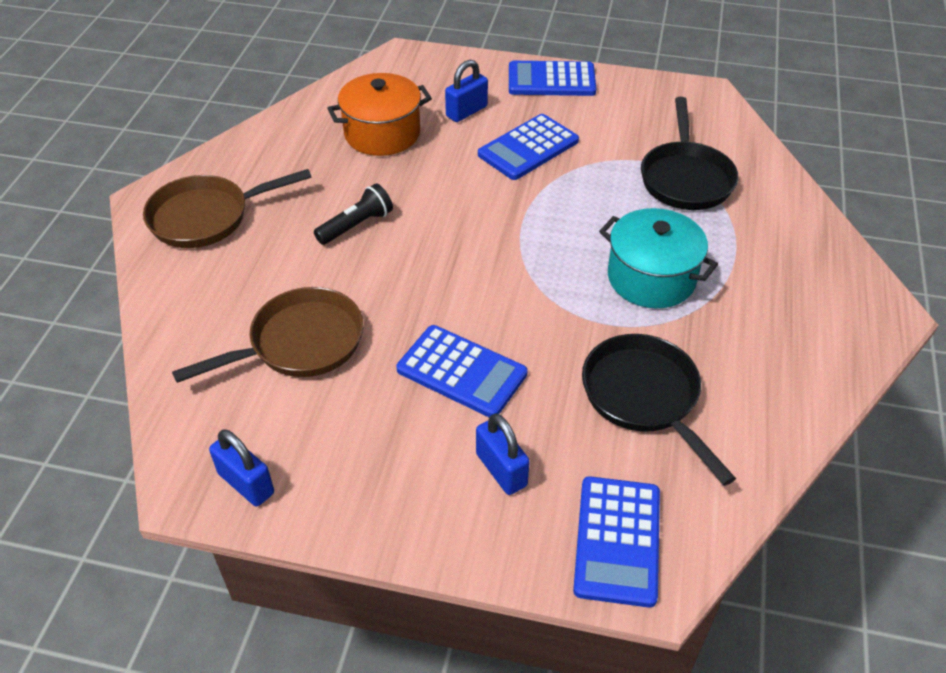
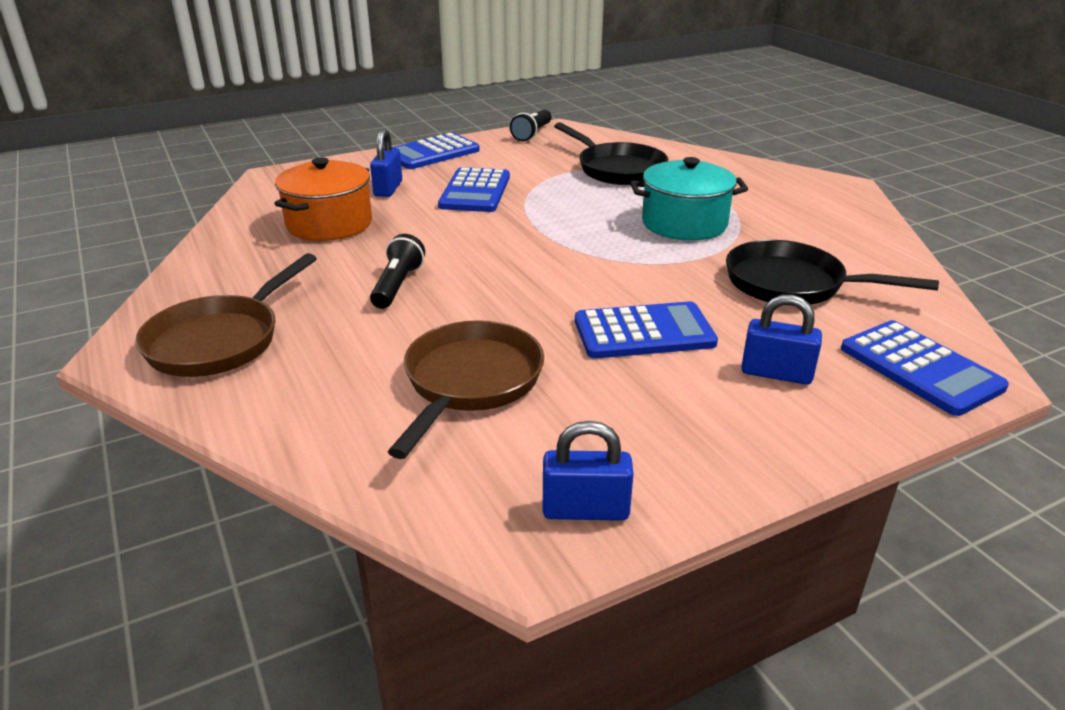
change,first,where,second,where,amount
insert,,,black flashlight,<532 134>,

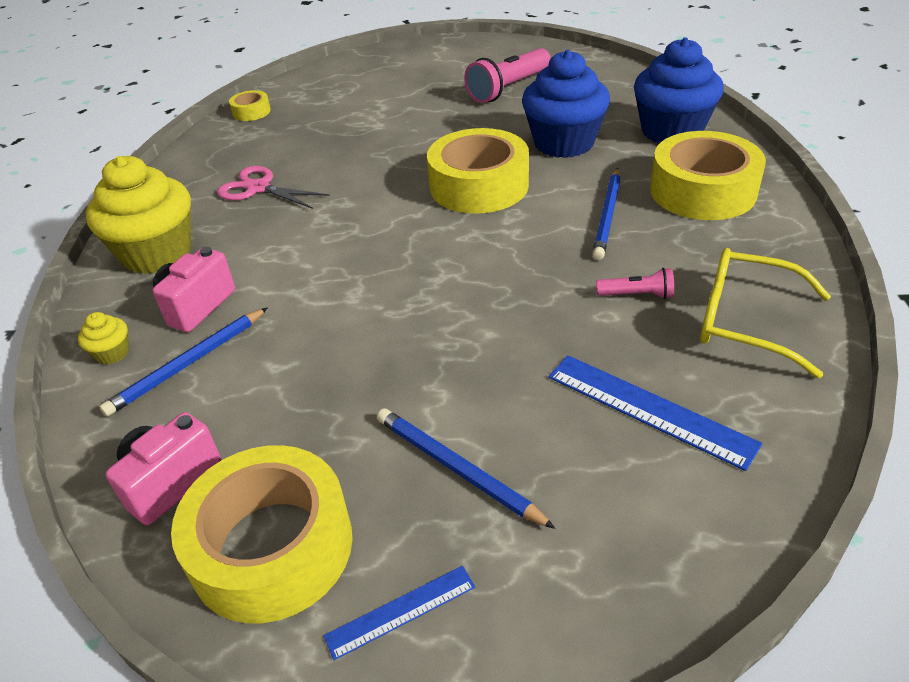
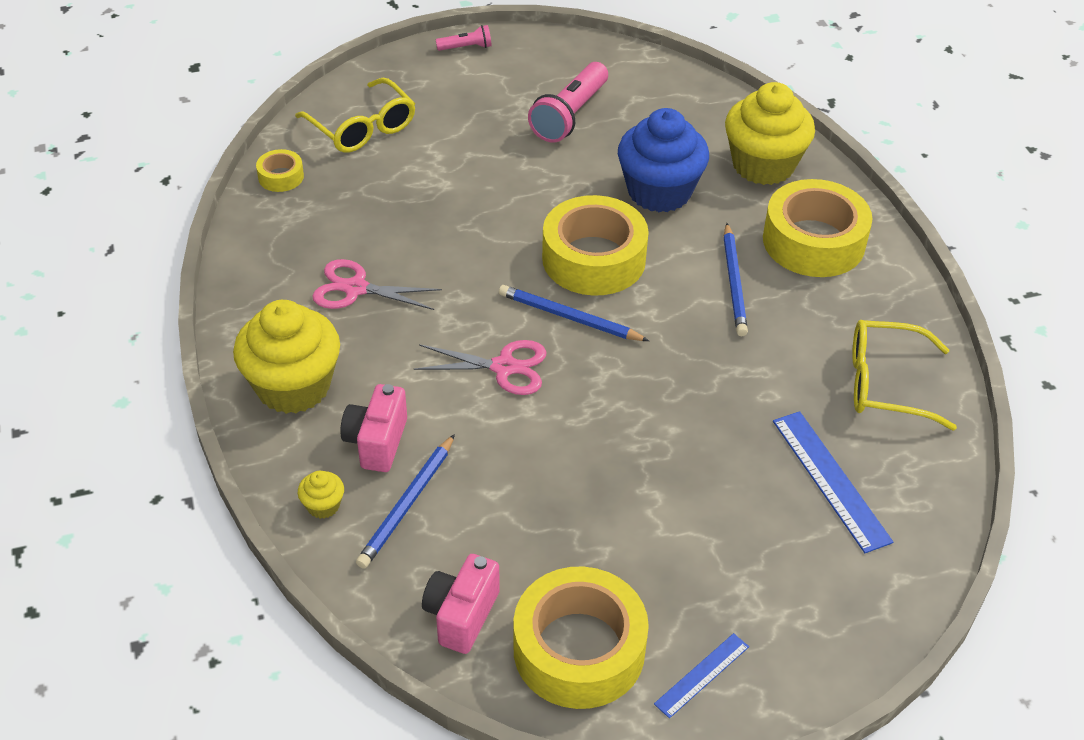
change,first,where,second,where,amount
move,blue pencil,<457 469>,,<569 318>,
rotate,blue ruler,<649 409>,,<830 480>,45 degrees clockwise
move,pink flashlight,<637 295>,,<466 47>,
recolor,blue cupcake,<671 131>,yellow cupcake,<763 165>,
insert,,,yellow glasses,<362 128>,
insert,,,pink scissors,<504 367>,

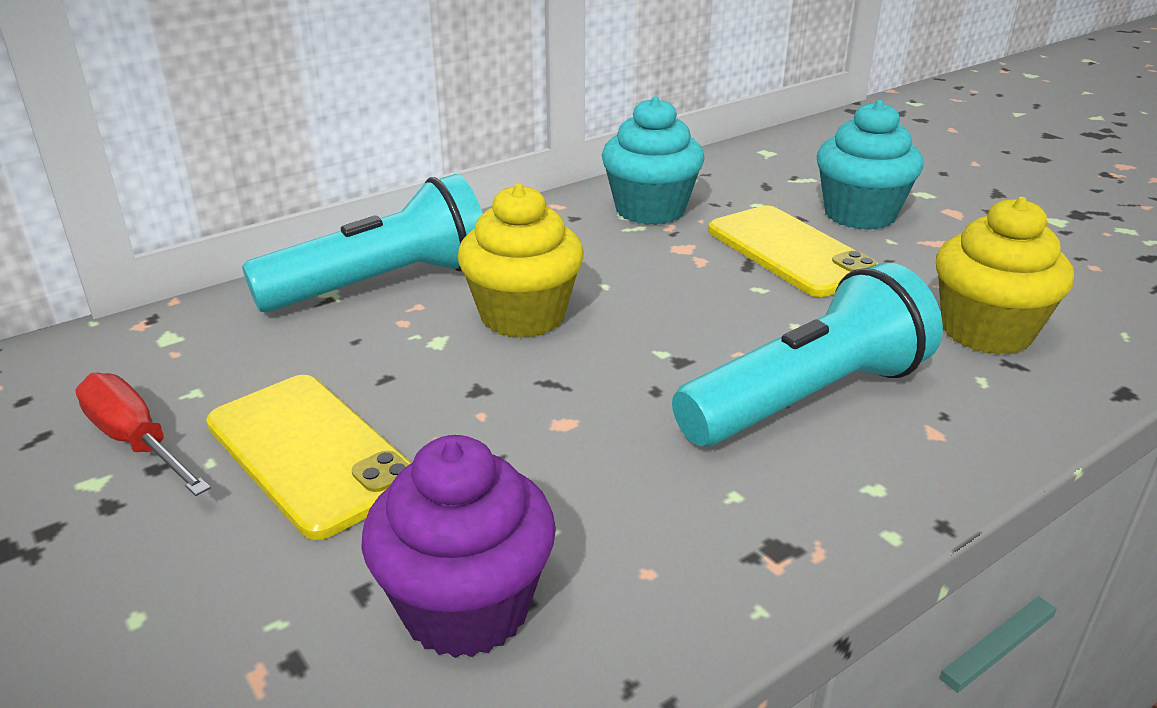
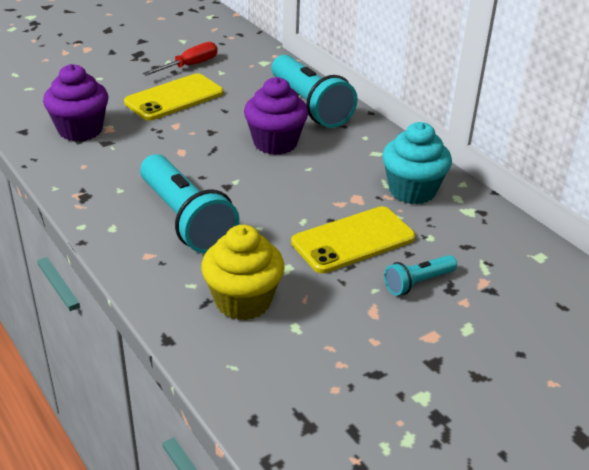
change,first,where,second,where,amount
recolor,yellow cupcake,<523 316>,purple cupcake,<275 143>,
replace,turquoise cupcake,<859 214>,turquoise flashlight,<418 283>,

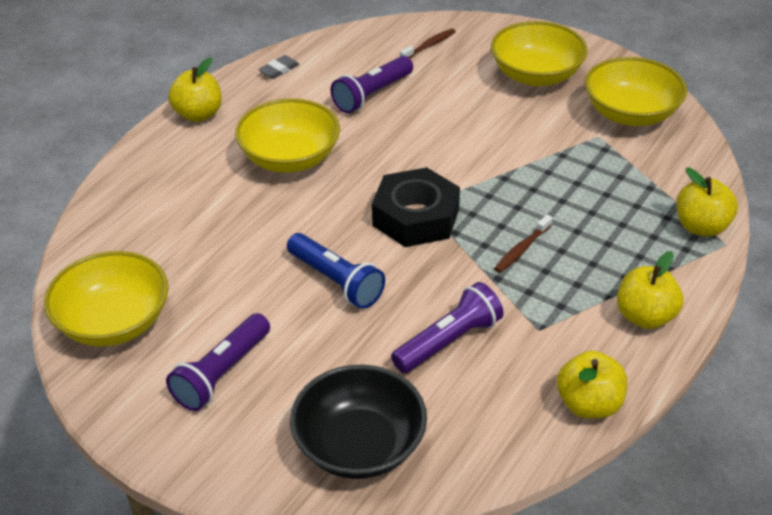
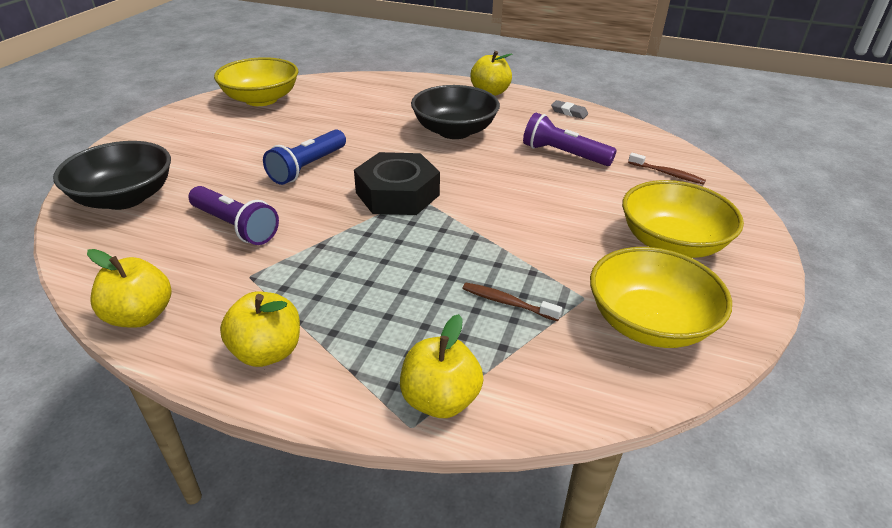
change,first,where,second,where,amount
delete,purple flashlight,<222 373>,,,
recolor,yellow bowl,<290 158>,black bowl,<454 131>,
move,brown toothbrush,<521 249>,,<507 302>,

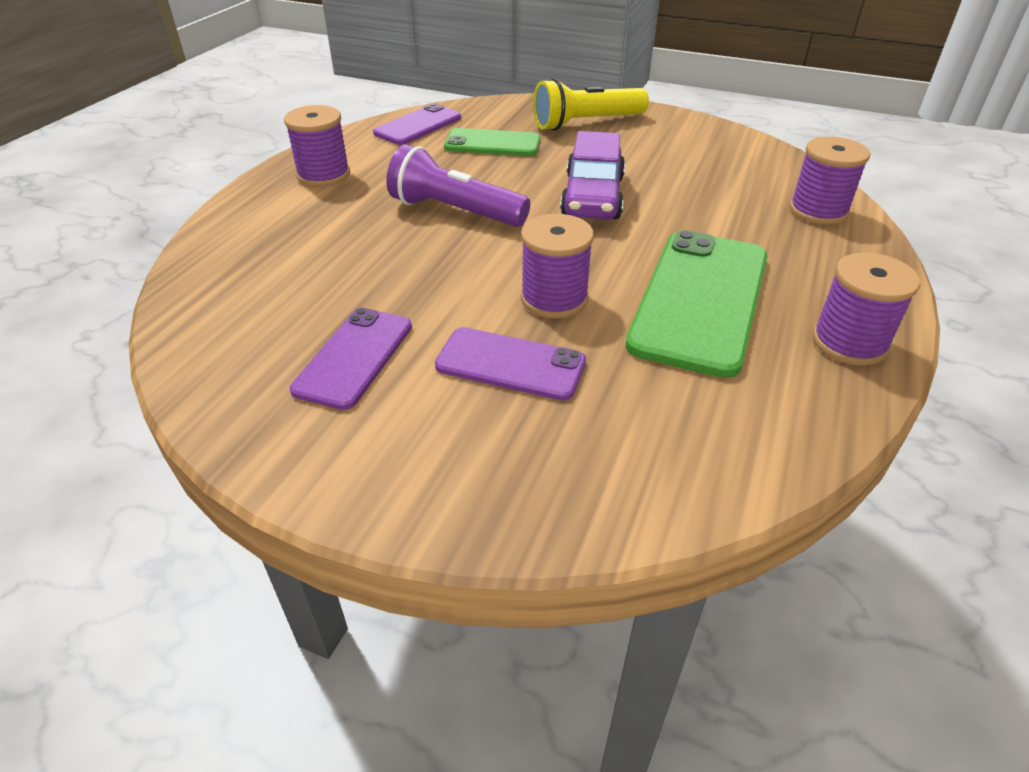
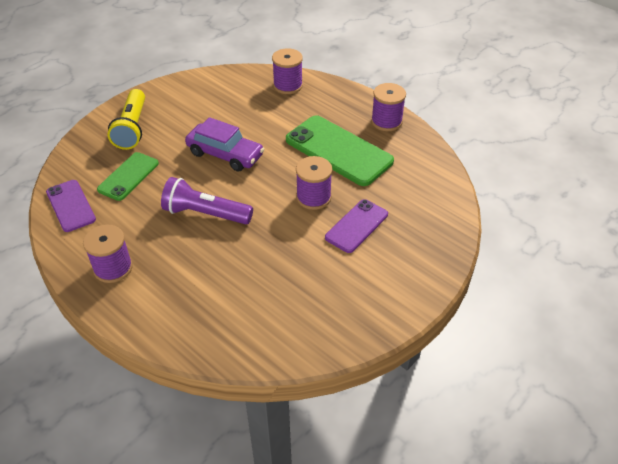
change,first,where,second,where,amount
delete,purple phone,<354 357>,,,
rotate,purple flashlight,<455 211>,,<205 213>,60 degrees clockwise

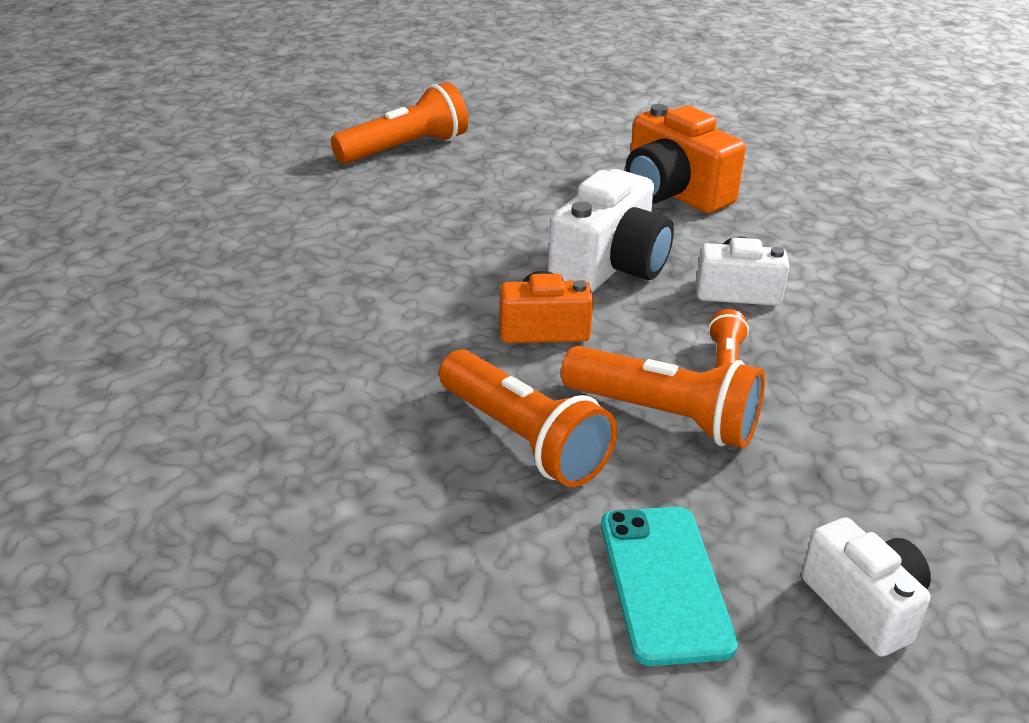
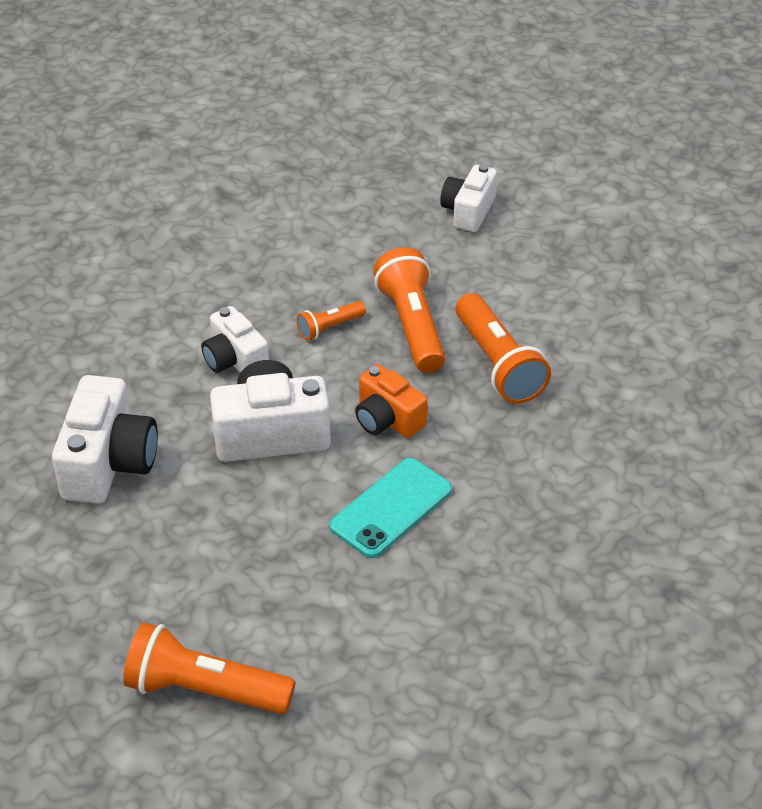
change,first,where,second,where,amount
rotate,orange flashlight,<524 439>,,<498 364>,150 degrees clockwise
move,turquoise phone,<664 583>,,<391 508>,
recolor,orange camera,<673 193>,white camera,<108 463>,

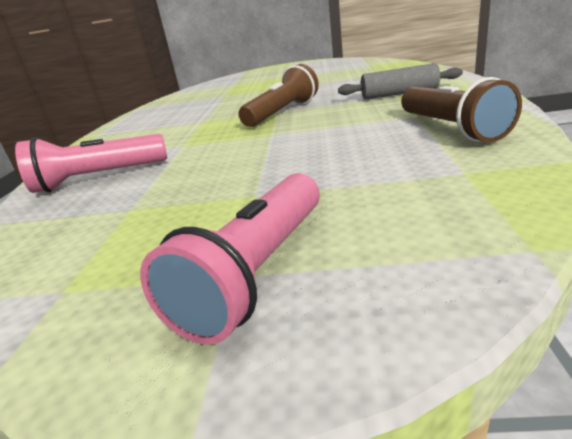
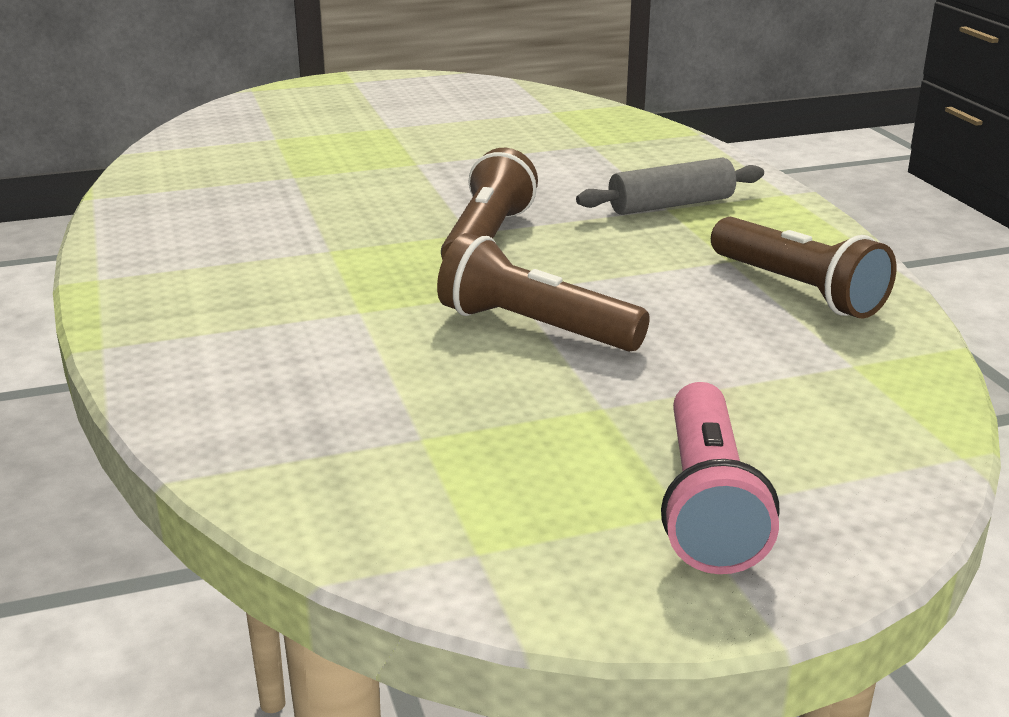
change,first,where,second,where,amount
delete,pink flashlight,<98 178>,,,
insert,,,brown flashlight,<534 328>,

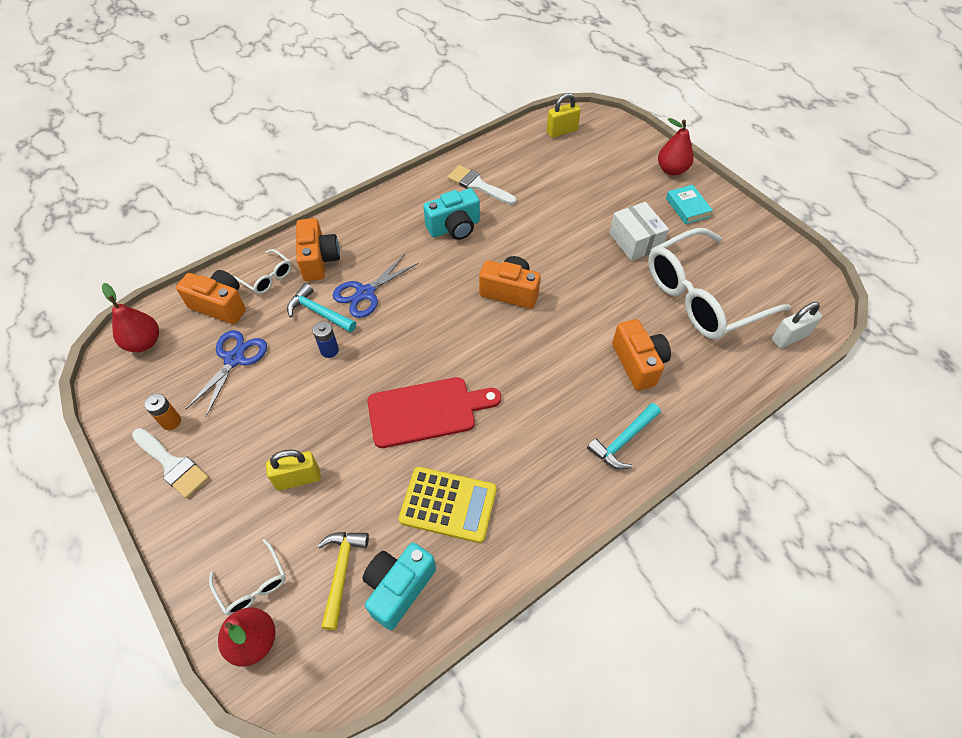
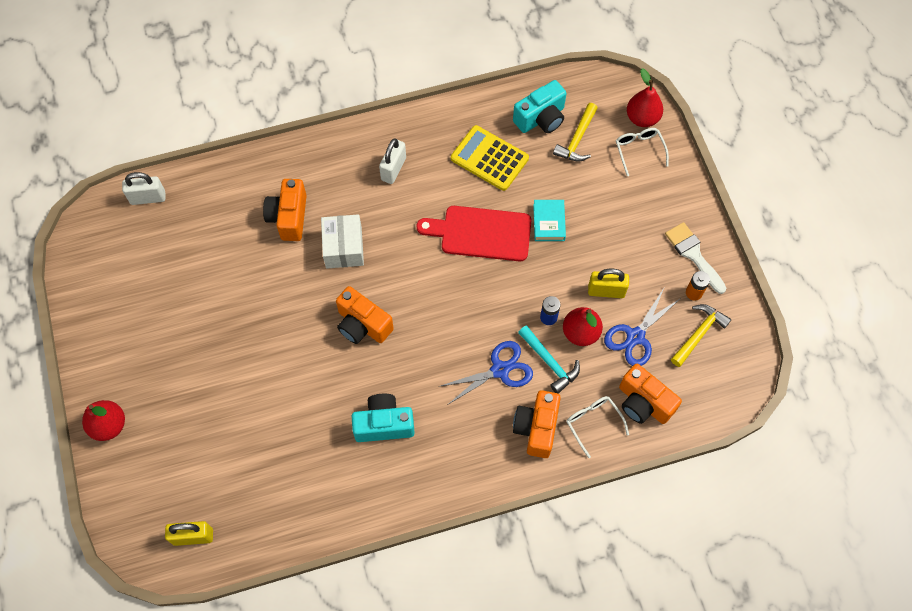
change,first,where,second,where,amount
move,red pear,<144 342>,,<580 333>,
move,yellow padlock,<298 479>,,<606 291>,
delete,white brush,<478 185>,,,
delete,turquoise hammer,<623 440>,,,
move,white box,<635 241>,,<344 248>,
delete,white glasses,<702 297>,,,
move,turquoise book,<687 207>,,<549 222>,
insert,,,white padlock,<393 169>,
insert,,,yellow hammer,<698 334>,

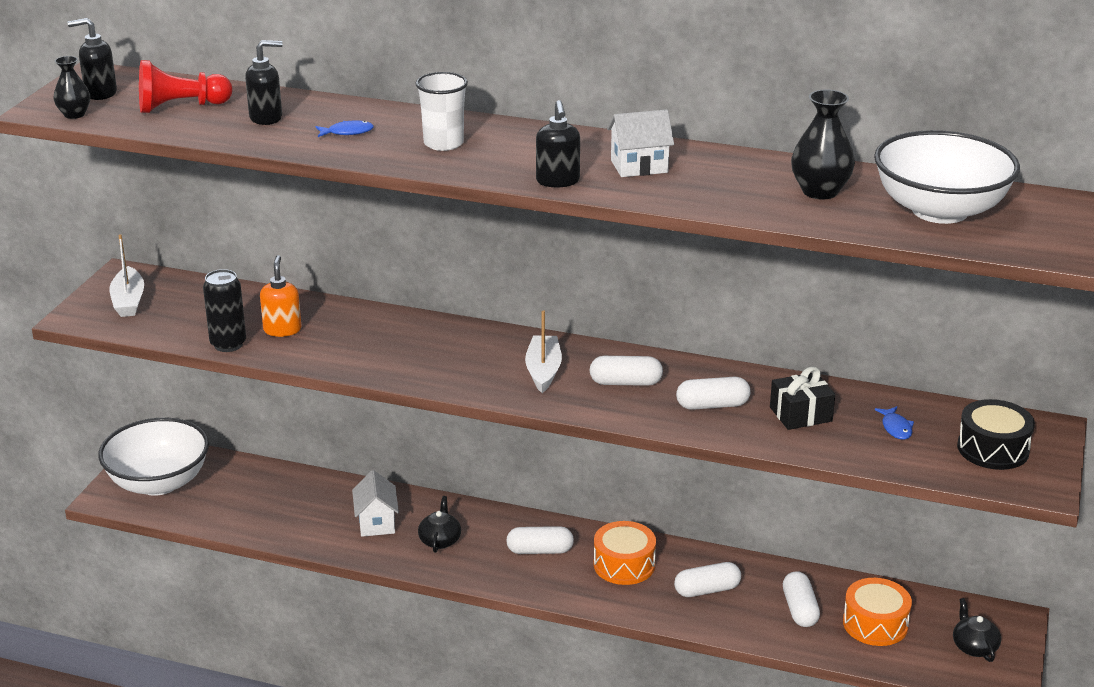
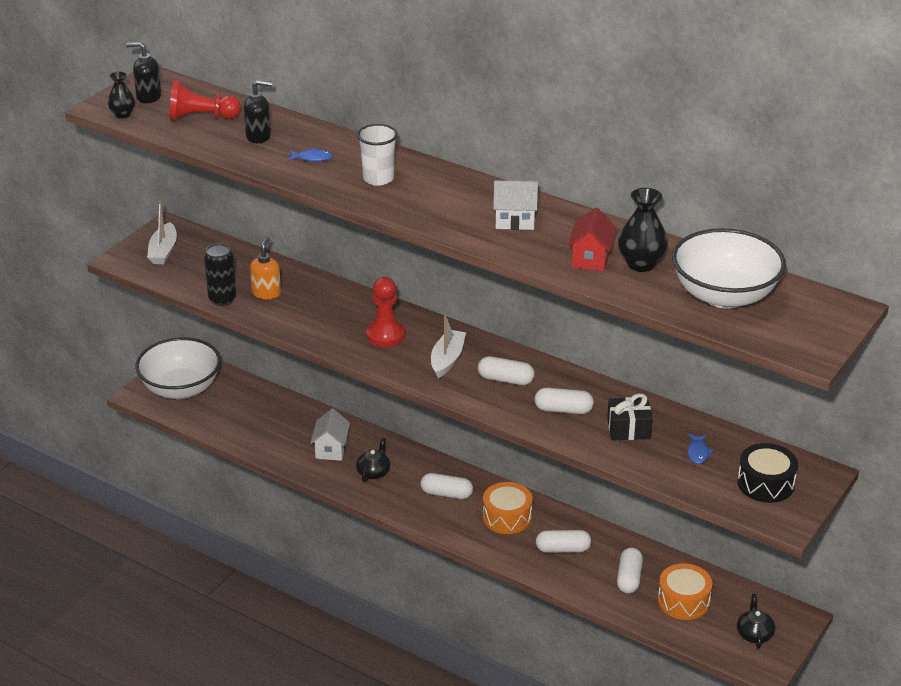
change,first,where,second,where,amount
delete,black soap dispenser,<558 181>,,,
insert,,,red pawn,<385 335>,
insert,,,red house,<590 259>,

